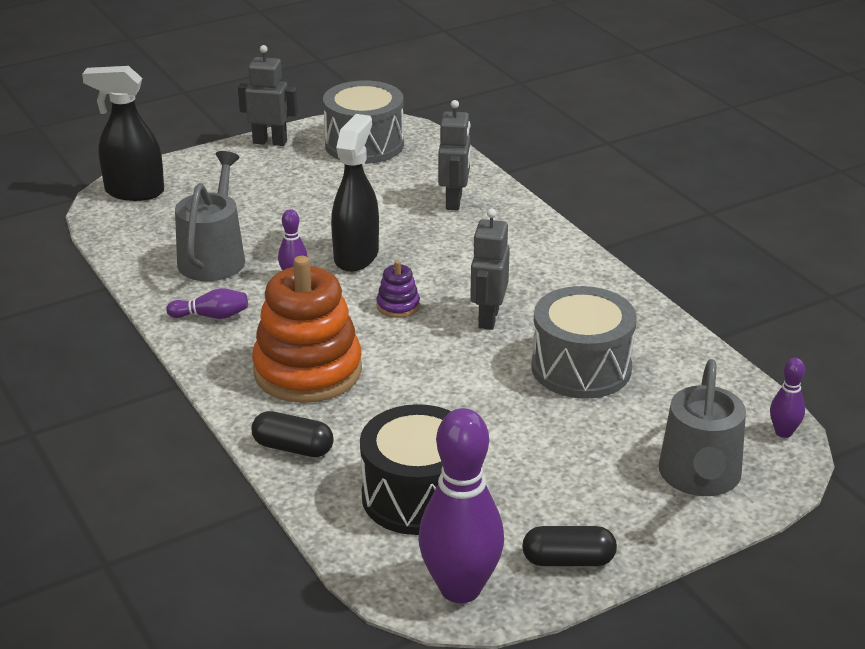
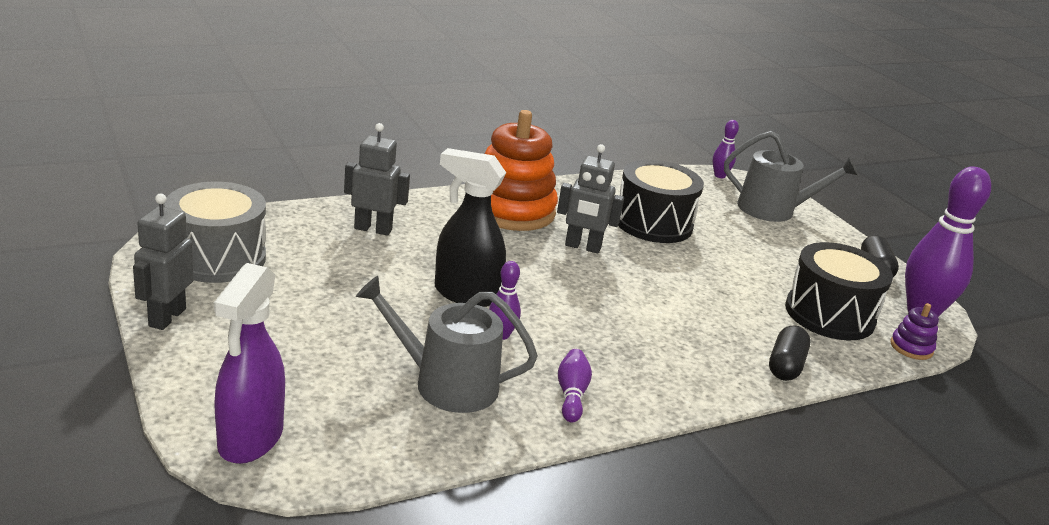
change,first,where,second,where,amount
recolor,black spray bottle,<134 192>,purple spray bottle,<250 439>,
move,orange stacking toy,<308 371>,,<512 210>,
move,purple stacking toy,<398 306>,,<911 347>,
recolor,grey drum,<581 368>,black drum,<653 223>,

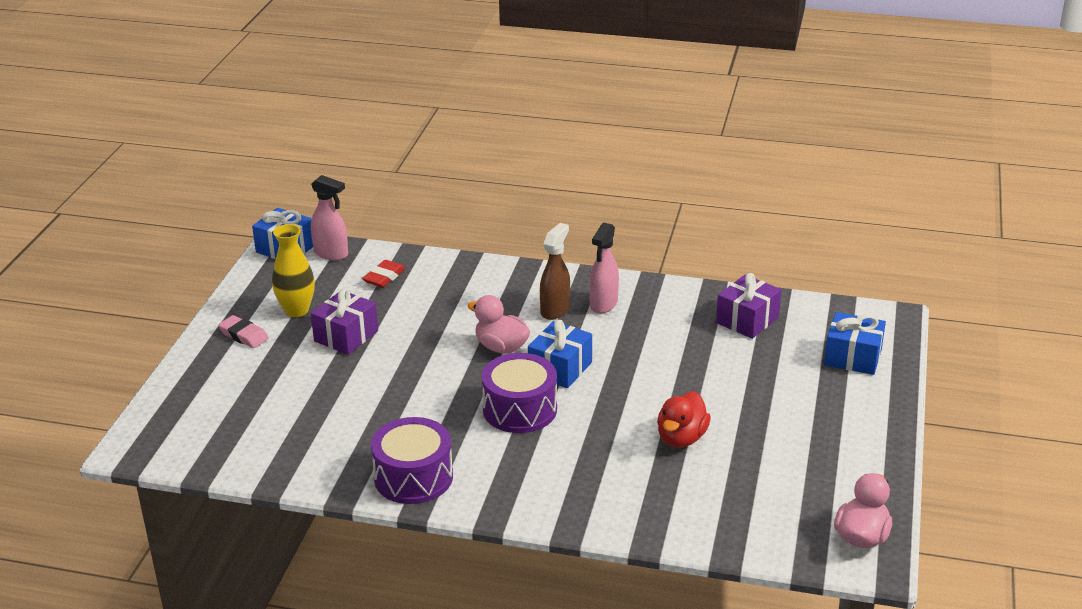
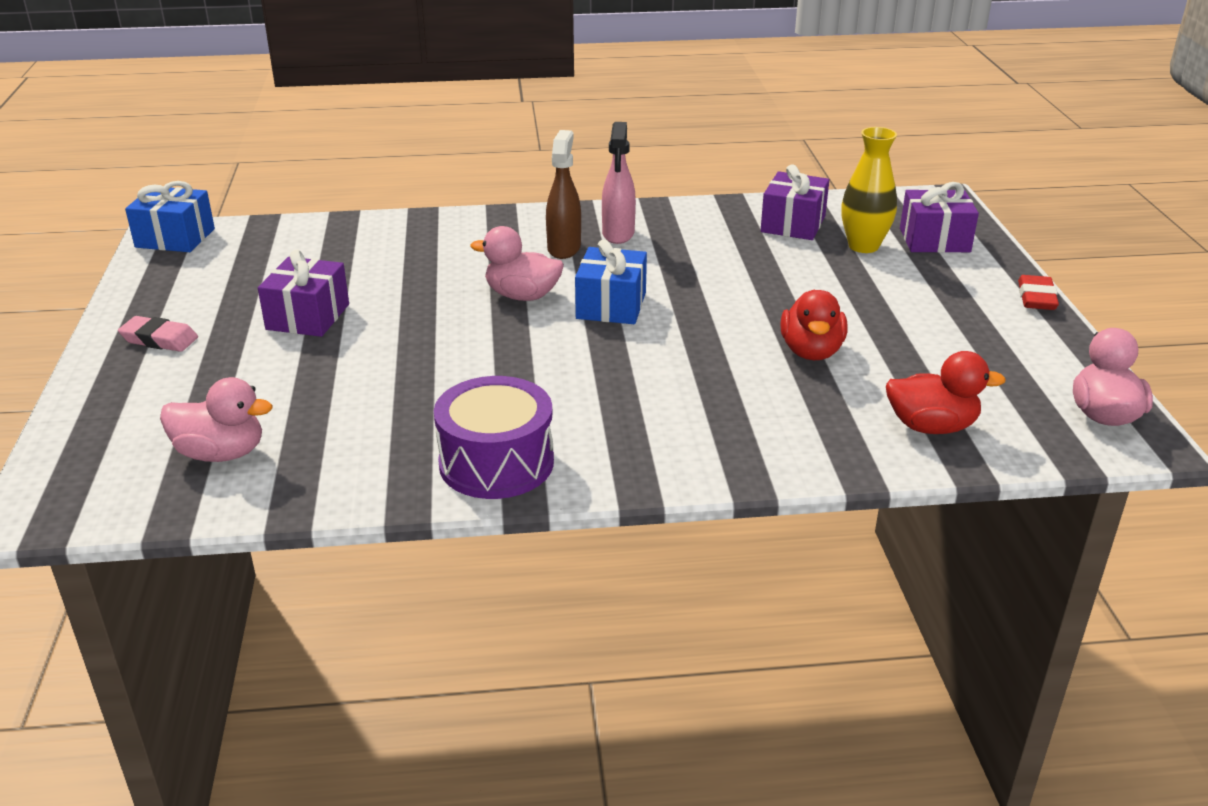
change,first,where,second,where,amount
move,yellow vase,<296 310>,,<863 246>,
delete,pink spray bottle,<331 254>,,,
move,red eraser,<384 277>,,<1036 298>,
delete,purple drum,<520 409>,,,
recolor,blue gift,<852 357>,purple gift,<934 240>,
insert,,,pink duck,<221 453>,
insert,,,red duck,<931 426>,

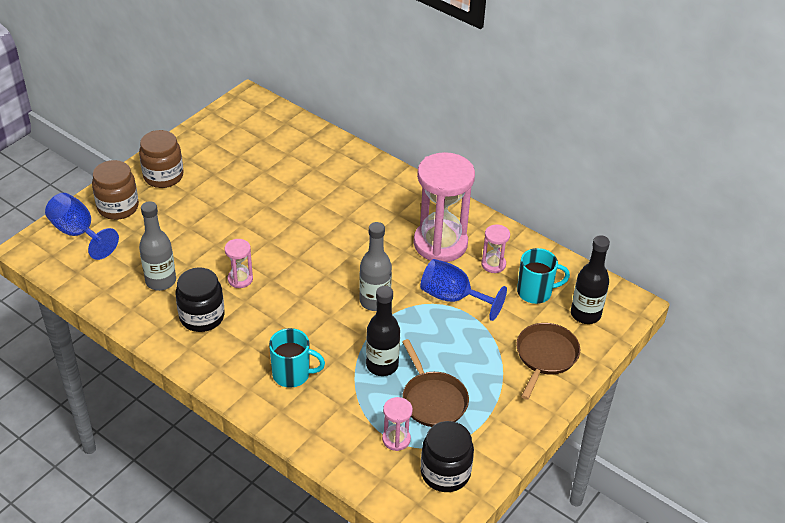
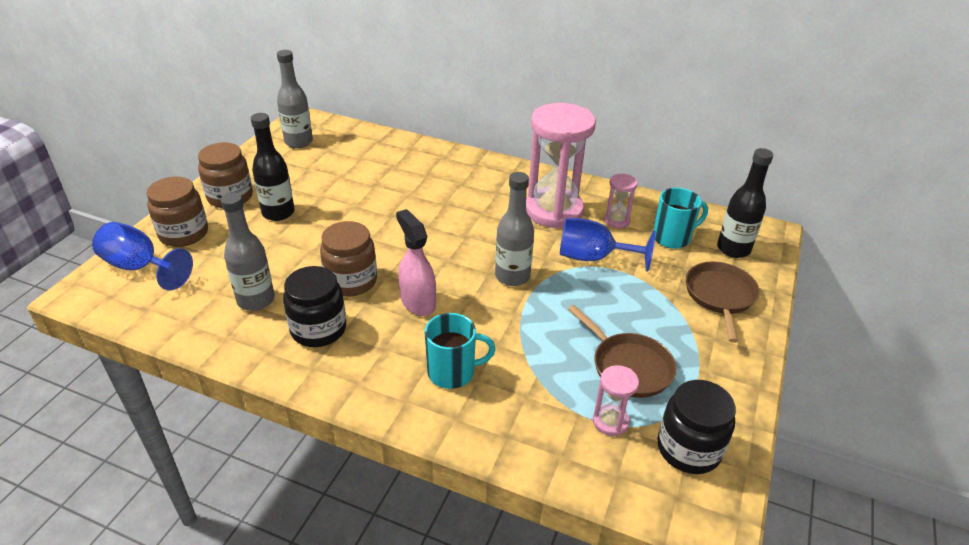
change,first,where,second,where,amount
replace,pink hourglass,<240 279>,brown jar,<351 281>,
move,black bottle,<382 365>,,<278 213>,
insert,,,grey bottle,<298 142>,
insert,,,pink spray bottle,<418 302>,

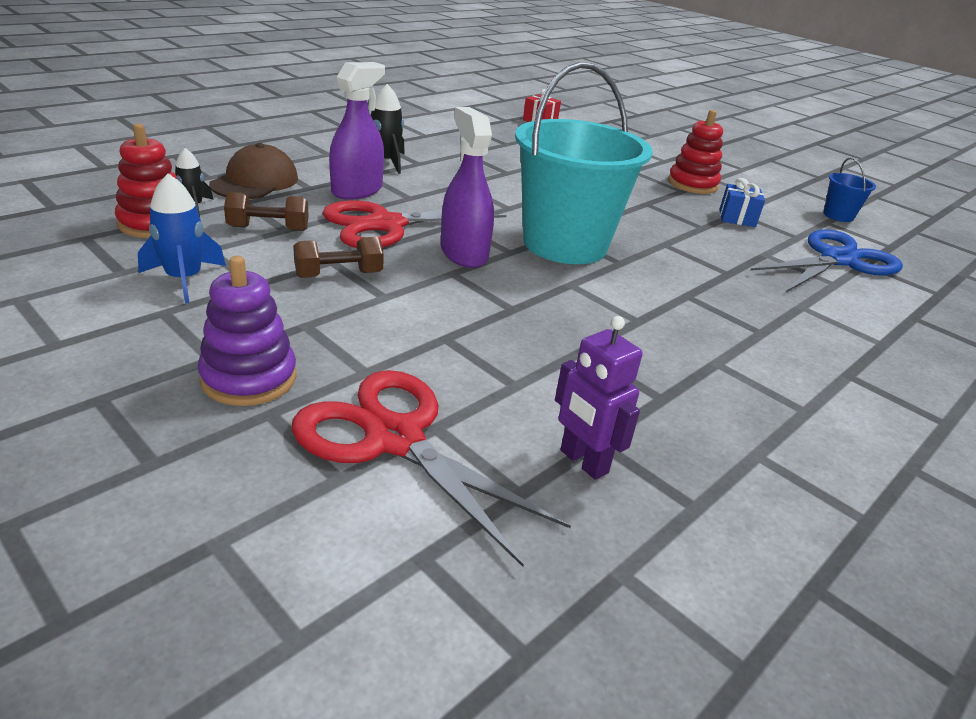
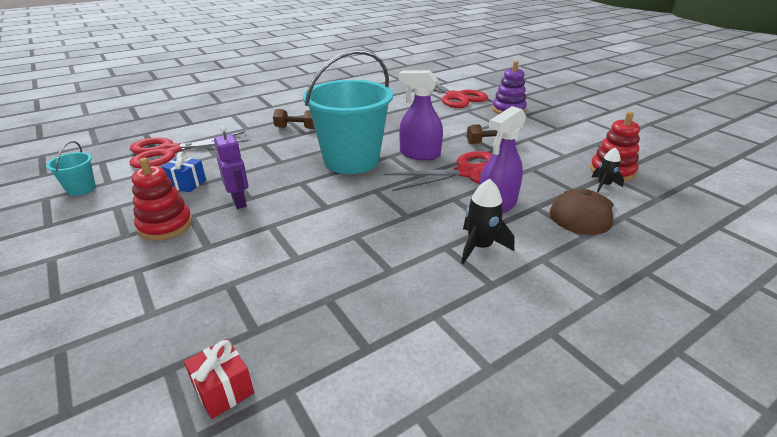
change,first,where,second,where,amount
delete,blue rocket,<184 279>,,,
move,brown dumbbell,<268 228>,,<296 128>,
rotate,purple spray bottle,<464 253>,,<419 154>,120 degrees clockwise
move,purple robot,<583 462>,,<239 202>,
recolor,blue scissors,<838 260>,red scissors,<169 151>,
recolor,blue bucket,<838 215>,turquoise bucket,<81 189>,

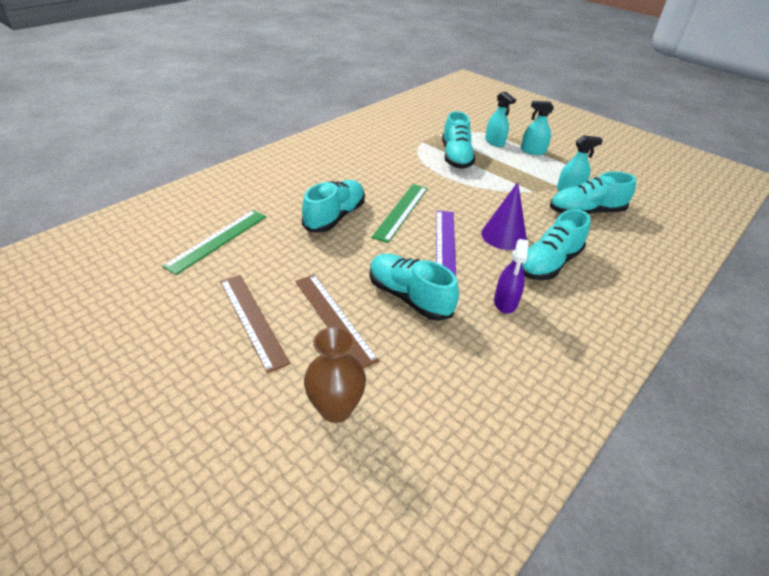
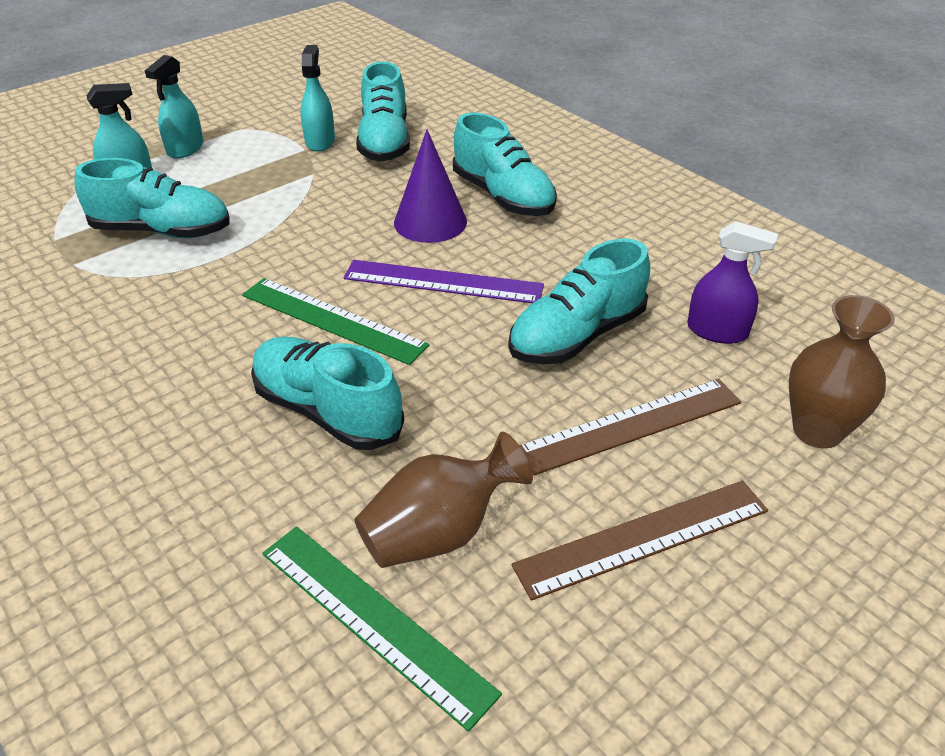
change,first,where,second,where,amount
move,purple spray bottle,<505 302>,,<717 331>,
insert,,,brown vase,<439 533>,

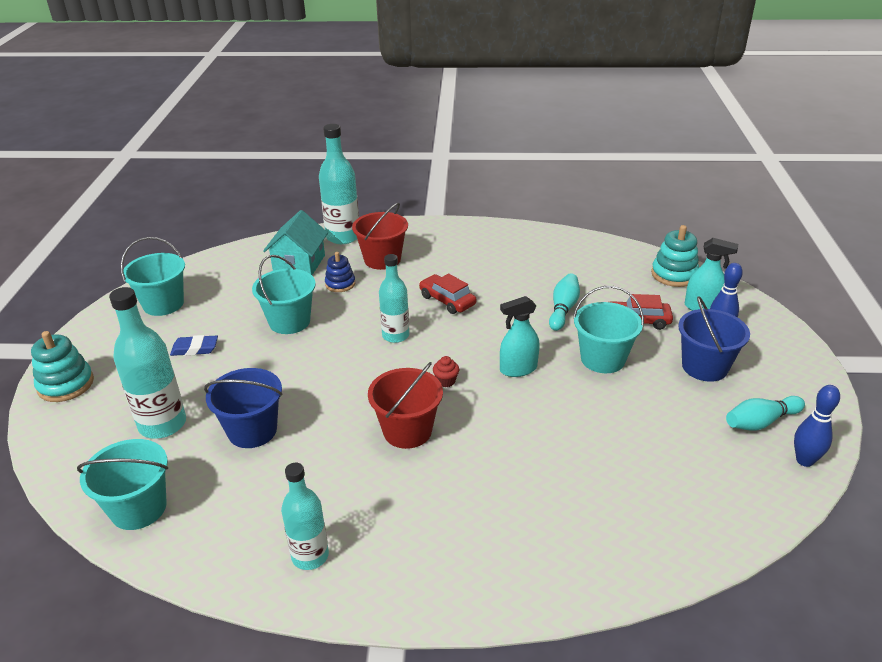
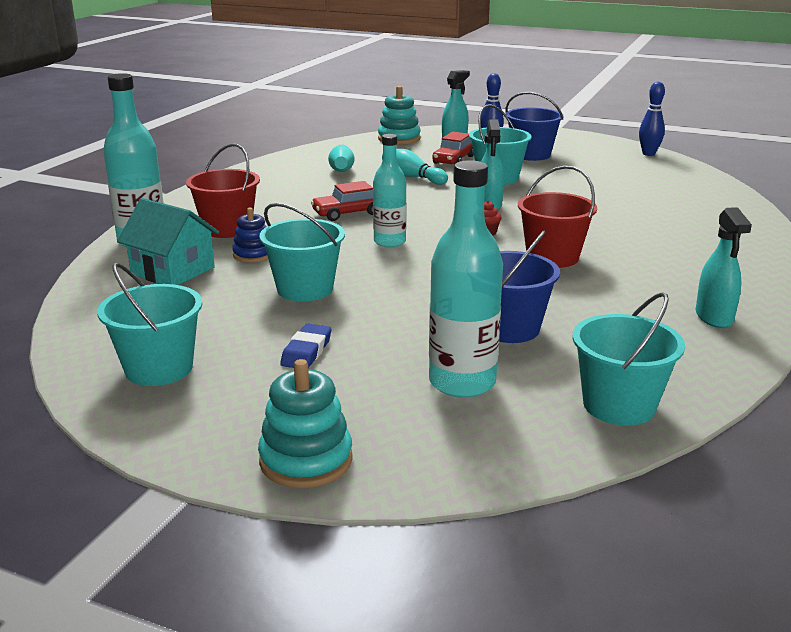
change,first,where,second,where,amount
replace,turquoise bottle,<310 556>,turquoise spray bottle,<714 317>,
move,turquoise bowling pin,<760 422>,,<341 168>,

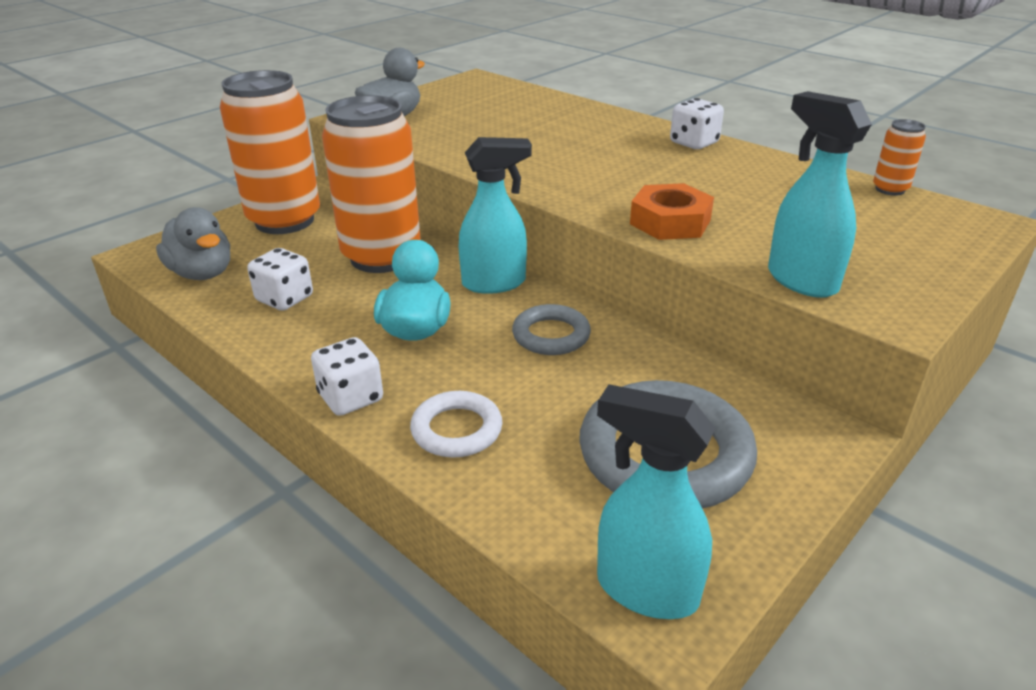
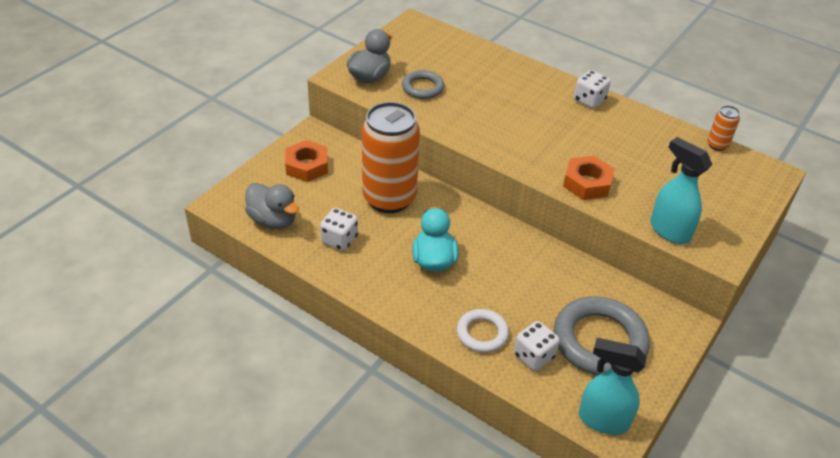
change,first,where,second,where,amount
replace,orange can,<284 221>,orange nut,<307 166>,
move,white dice,<351 398>,,<534 356>,
delete,turquoise spray bottle,<495 283>,,,
move,grey ring,<551 335>,,<422 88>,

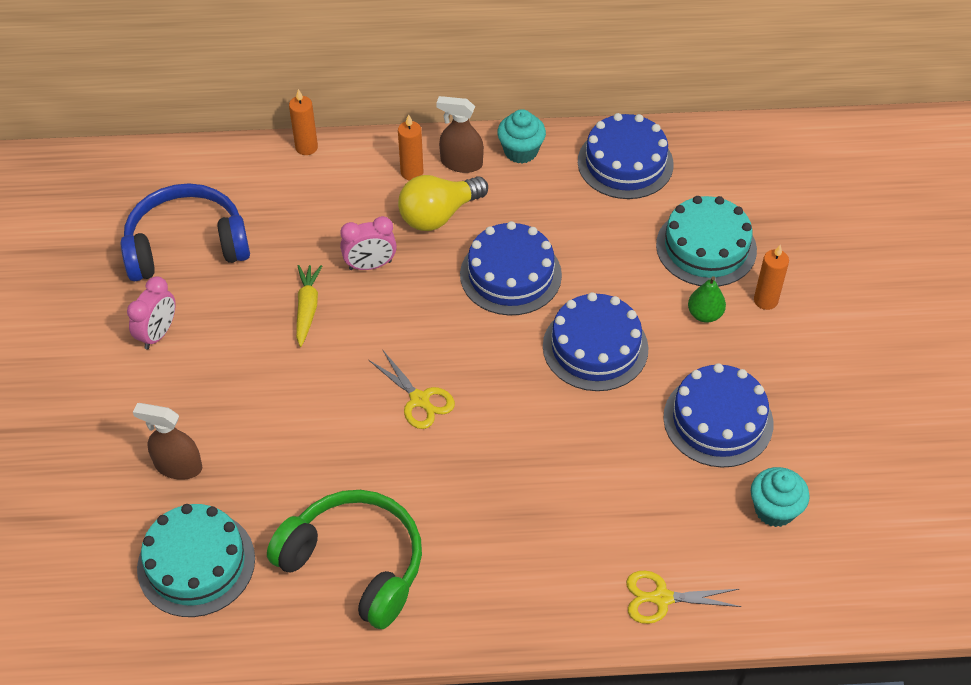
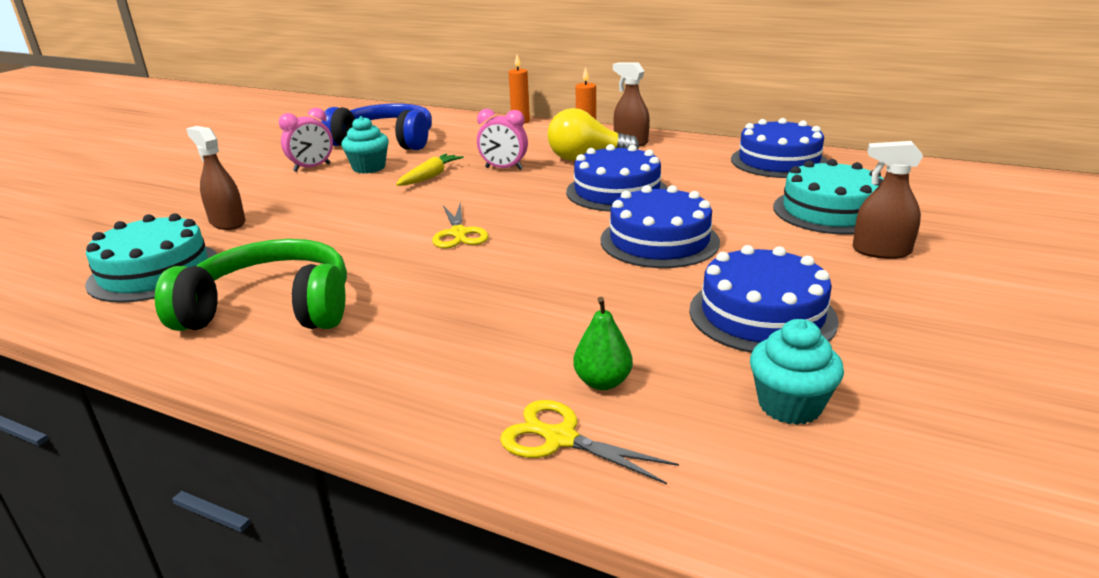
change,first,where,second,where,amount
rotate,green headphones,<355 564>,,<272 308>,60 degrees counterclockwise
move,turquoise cupcake,<521 151>,,<369 168>,
move,green pear,<704 314>,,<602 382>,
replace,orange candle,<765 300>,brown spray bottle,<881 251>,

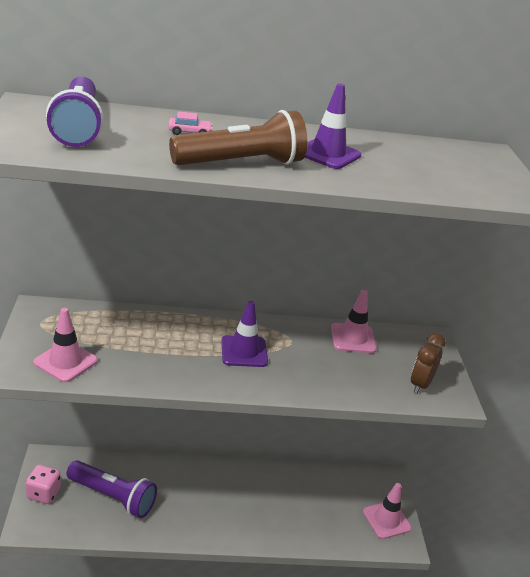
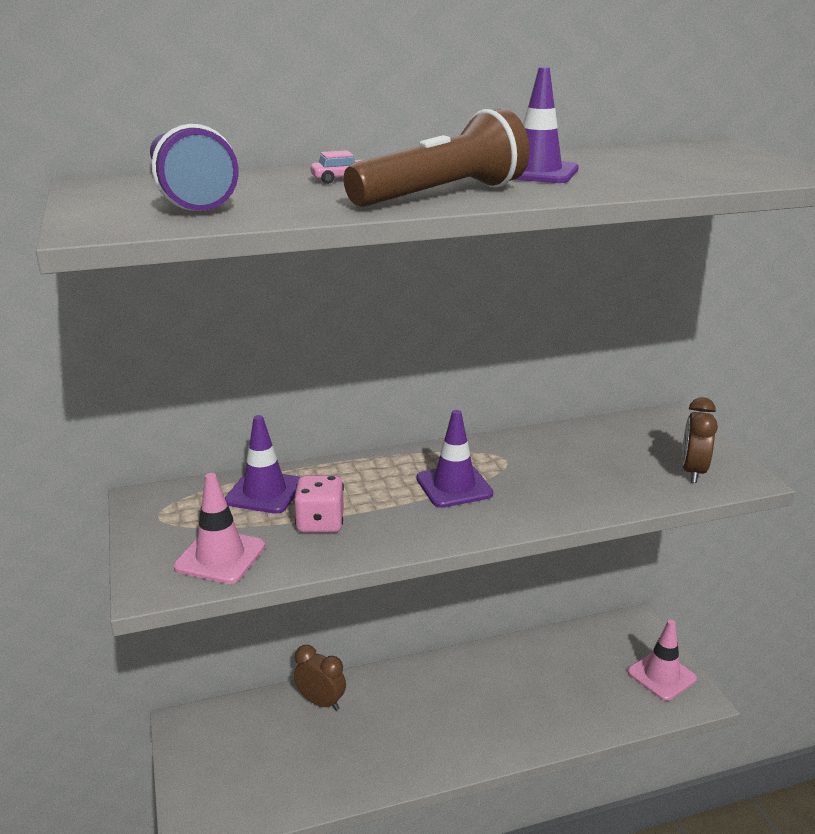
change,first,where,second,where,amount
move,pink dice,<43 493>,,<320 523>,
delete,purple flashlight,<112 497>,,,
delete,pink traffic cone,<353 338>,,,
insert,,,purple traffic cone,<264 492>,
insert,,,brown clock,<321 702>,

